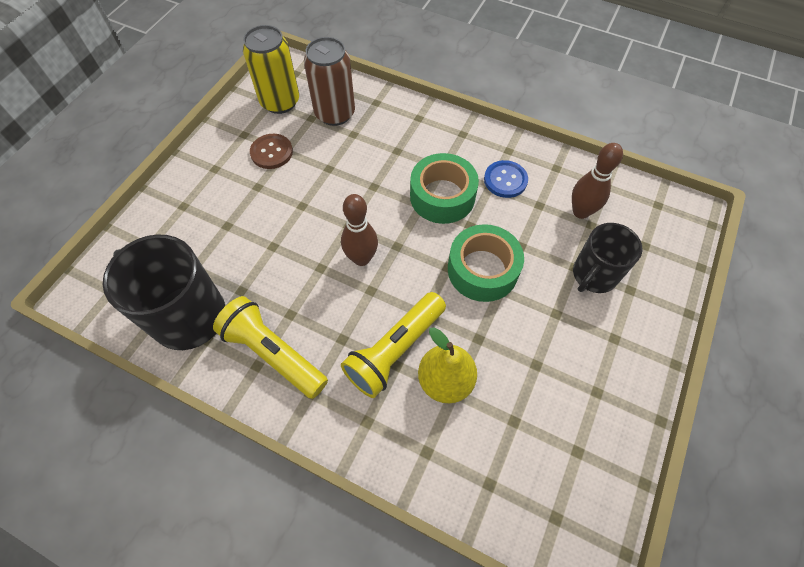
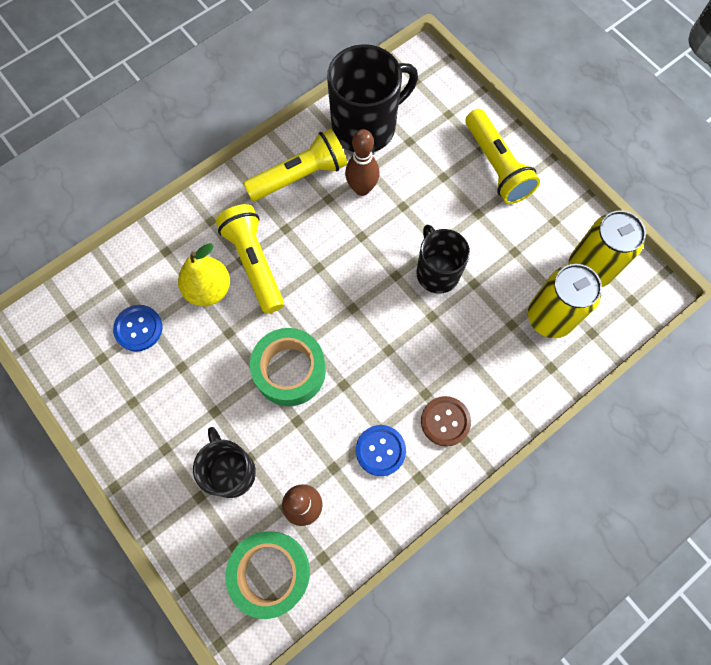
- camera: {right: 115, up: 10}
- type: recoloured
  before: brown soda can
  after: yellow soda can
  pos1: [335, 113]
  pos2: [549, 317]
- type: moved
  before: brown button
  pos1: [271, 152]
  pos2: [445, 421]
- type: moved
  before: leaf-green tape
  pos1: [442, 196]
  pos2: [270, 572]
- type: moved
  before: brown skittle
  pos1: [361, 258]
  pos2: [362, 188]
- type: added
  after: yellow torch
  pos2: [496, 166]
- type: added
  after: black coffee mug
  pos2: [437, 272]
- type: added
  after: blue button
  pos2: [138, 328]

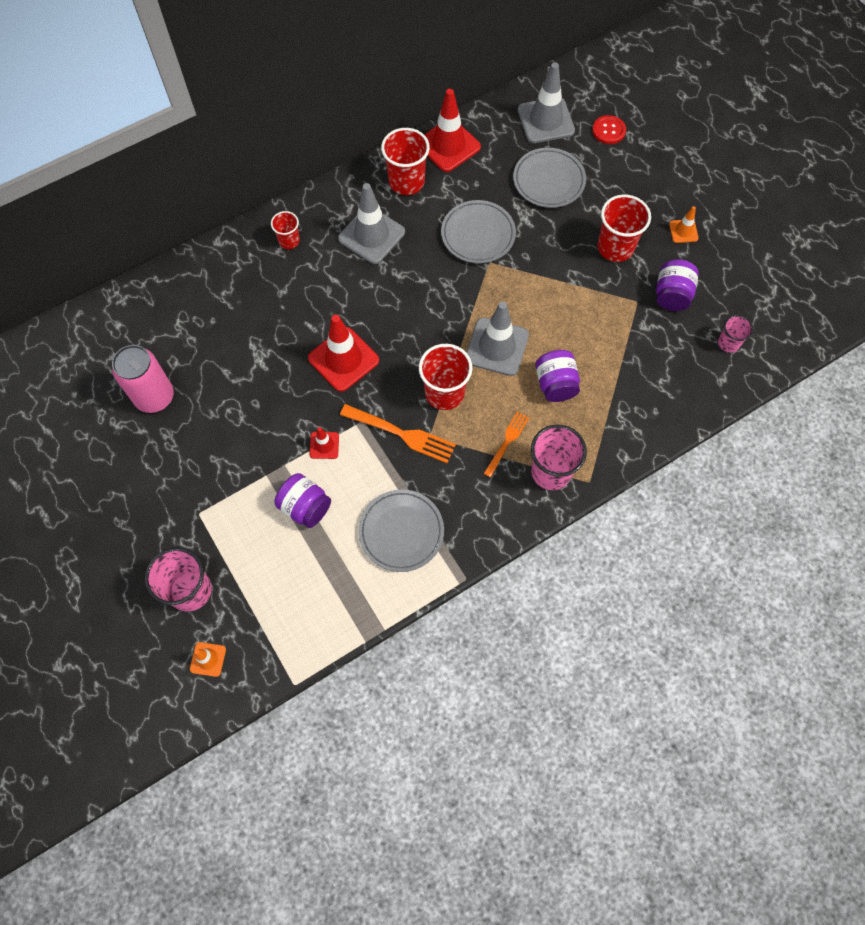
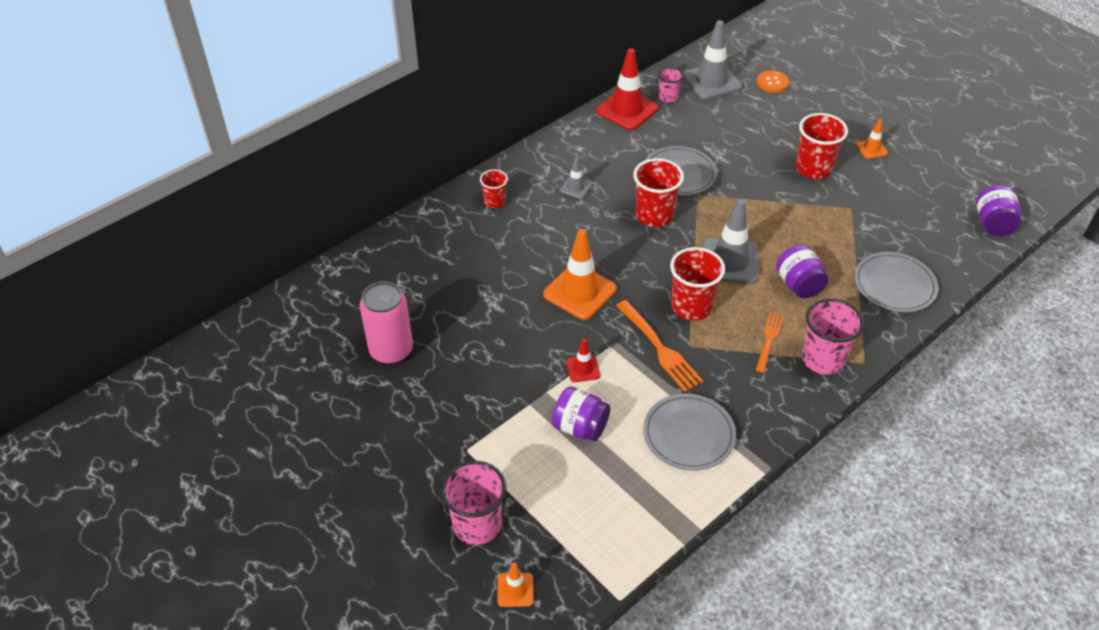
- camera: {right: -10, up: -20}
- type: recoloured
  before: crimson button
  after: bright orange button
  pos1: [608, 131]
  pos2: [772, 82]
- type: moved
  before: crimson cup
  pos1: [406, 182]
  pos2: [654, 215]
- type: moved
  before: ash-grey plate
  pos1: [548, 181]
  pos2: [894, 285]
- type: resized
  before: ash-grey road cone
  pos1: [371, 235]
  pos2: [575, 187]
  scale: 0.5
- type: moved
  before: violet preserve jar
  pos1: [671, 295]
  pos2: [993, 224]
- type: recoloured
  before: crimson road cone
  after: bright orange road cone
  pos1: [343, 359]
  pos2: [579, 292]
- type: moved
  before: rosy cup
  pos1: [728, 343]
  pos2: [668, 97]
- type: turned
  before: bright orange dinner fork
  pos1: [401, 434]
  pos2: [659, 348]
  turn: 45

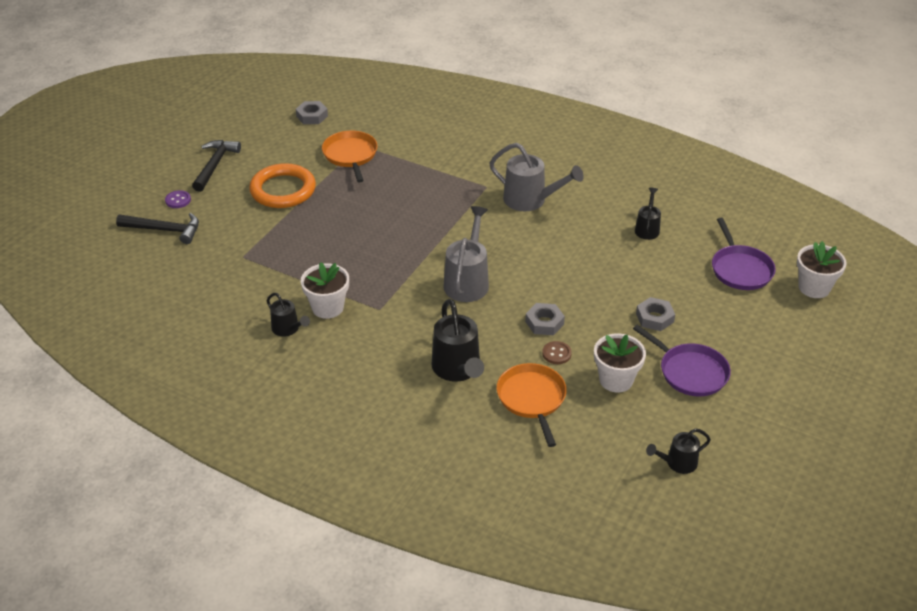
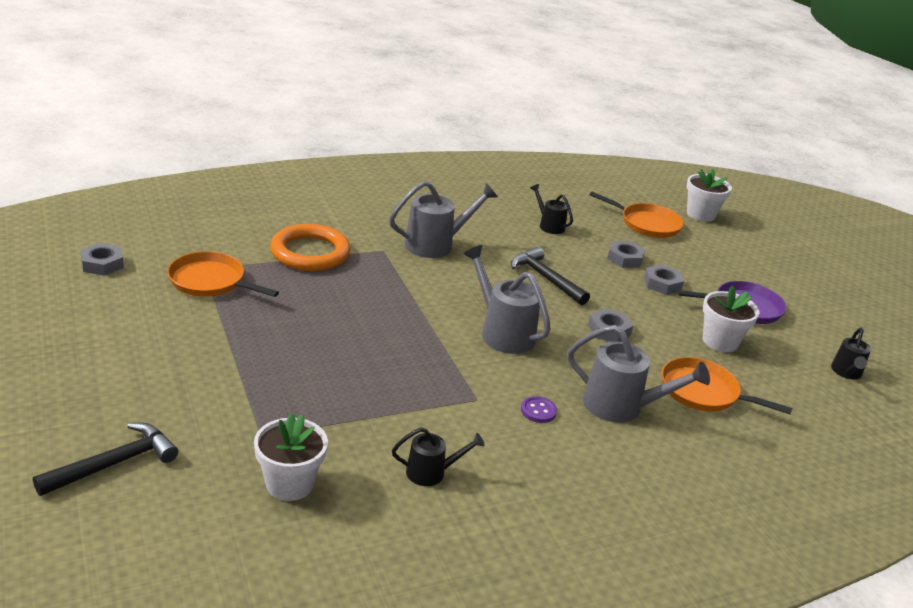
- camera: {right: -55, up: -10}
- type: moved
  before: black claw hammer
  pos1: [215, 165]
  pos2: [546, 278]
- type: moved
  before: bright orange torus
  pos1: [283, 190]
  pos2: [310, 253]
- type: moved
  before: violet button
  pos1: [178, 200]
  pos2: [538, 411]
- type: recoloured
  before: violet pan
  after: bright orange pan
  pos1: [740, 269]
  pos2: [647, 224]
- type: moved
  before: pure white flower pot
  pos1: [327, 307]
  pos2: [289, 484]
- type: recoloured
  before: black watering can
  after: ash-grey watering can
  pos1: [458, 370]
  pos2: [622, 407]
- type: removed
  before: brown button
  pos1: [556, 354]
- type: added
  after: ash-grey nut
  pos2: [625, 259]

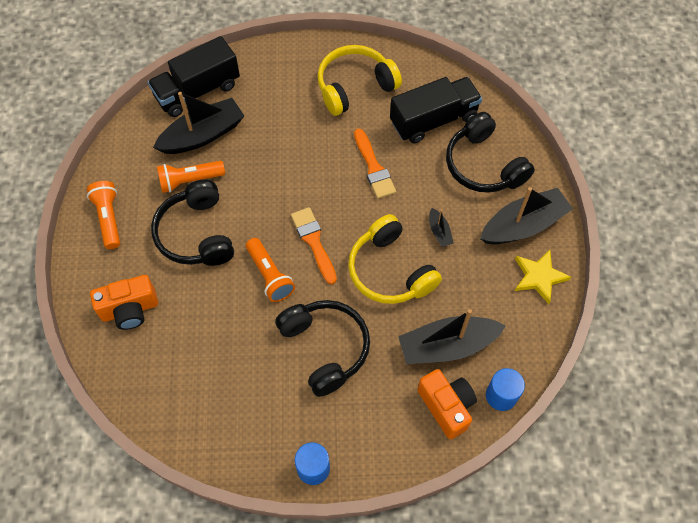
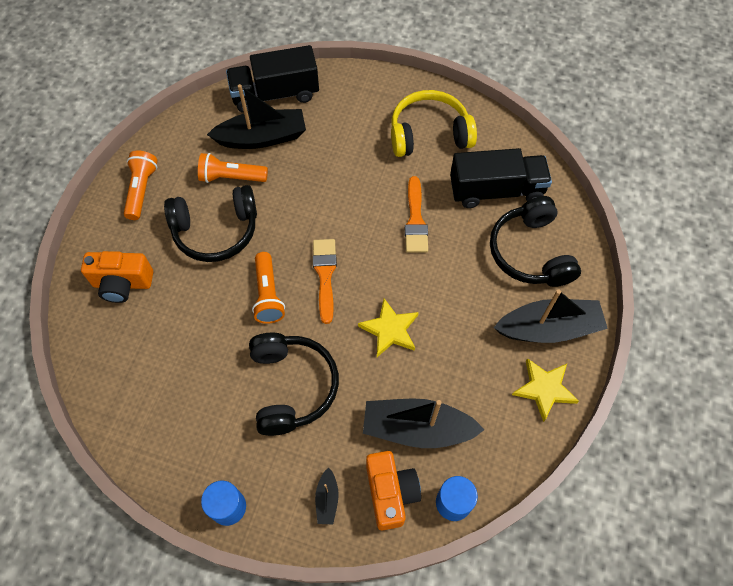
- camera: {right: 20, up: 0}
- type: turned
  before: black headphones
  pos1: [197, 234]
  pos2: [216, 230]
  turn: -105
- type: moved
  before: black sailboat
  pos1: [439, 231]
  pos2: [327, 499]
- type: replaced
  before: yellow headphones
  after: yellow five-pointed star
  pos1: [390, 270]
  pos2: [390, 329]

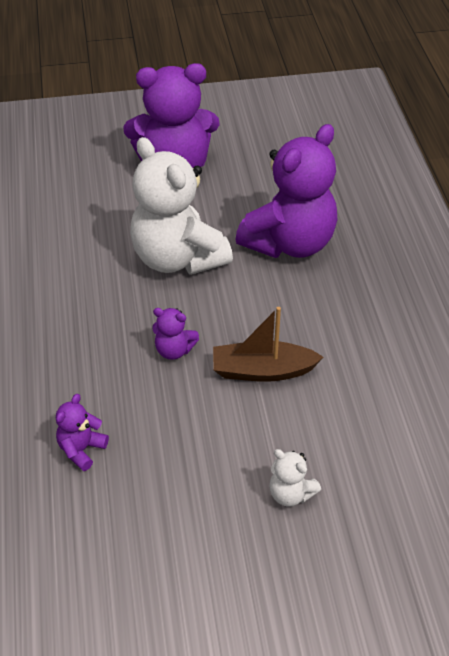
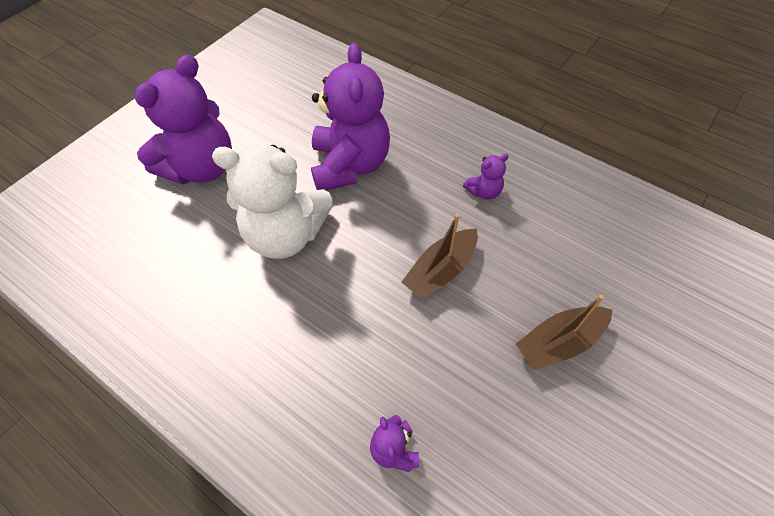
- camera: {right: -45, up: 10}
- type: moved
  before: violet teddy
  pos1: [174, 350]
  pos2: [484, 191]
- type: replaced
  before: pure white teddy
  after: brown sailboat
  pos1: [290, 493]
  pos2: [559, 342]

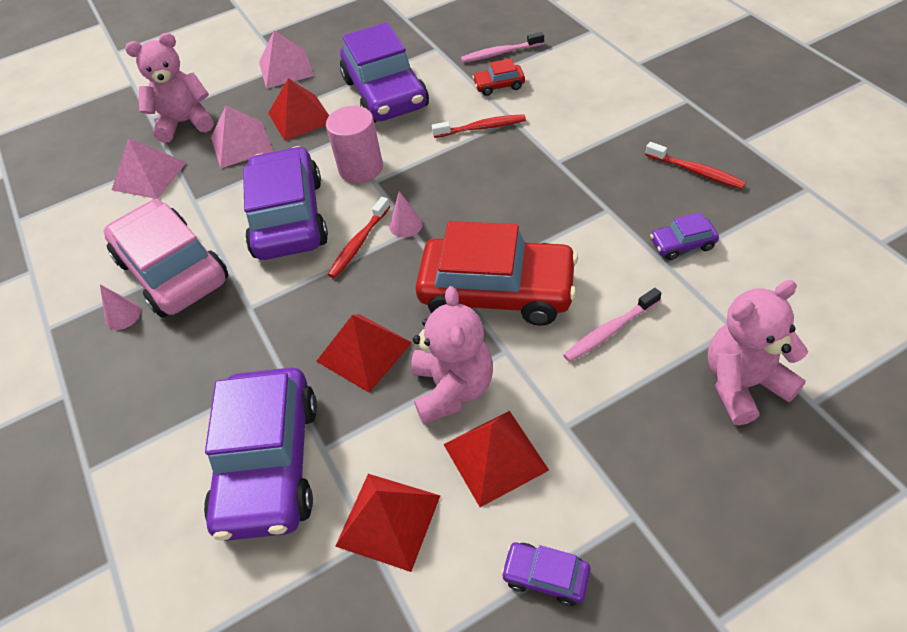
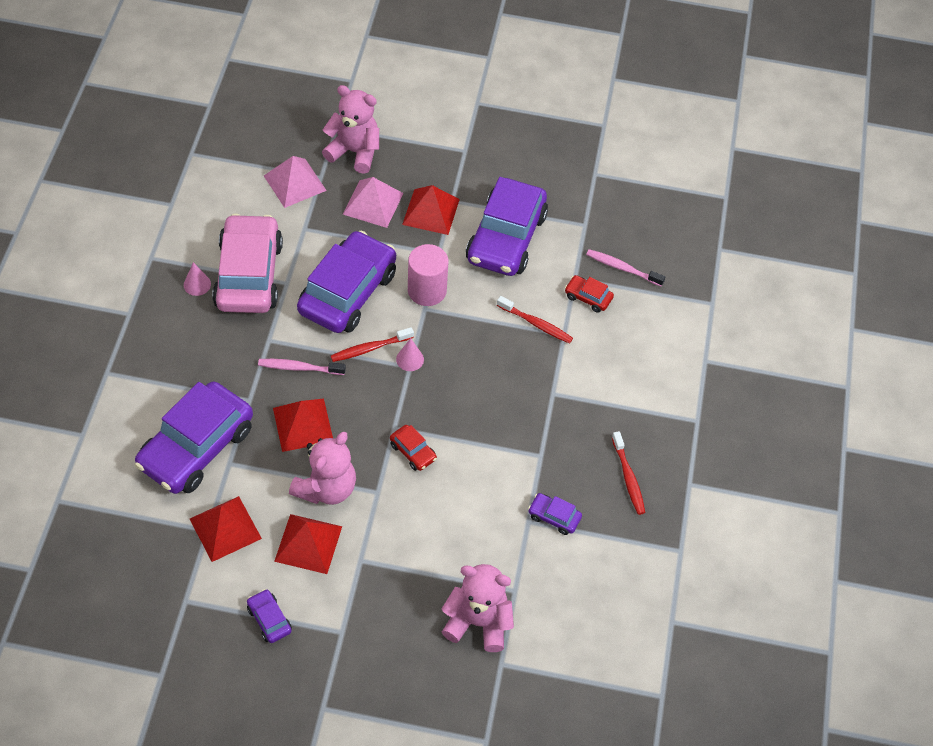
- camera: {right: 30, up: 5}
- type: removed
  before: rosy pyramid
  pos1: [286, 69]
- type: resized
  before: crimson car
  pos1: [497, 291]
  pos2: [413, 452]
  scale: 0.42
- type: moved
  before: rosy dental brush
  pos1: [609, 331]
  pos2: [299, 368]

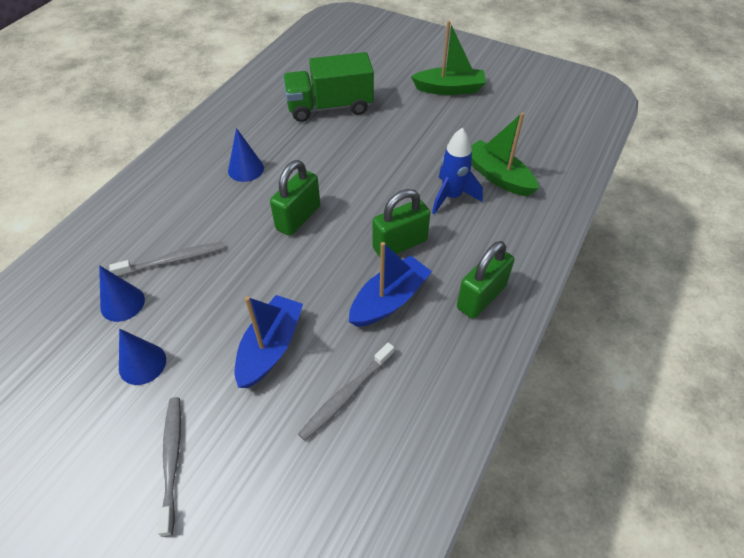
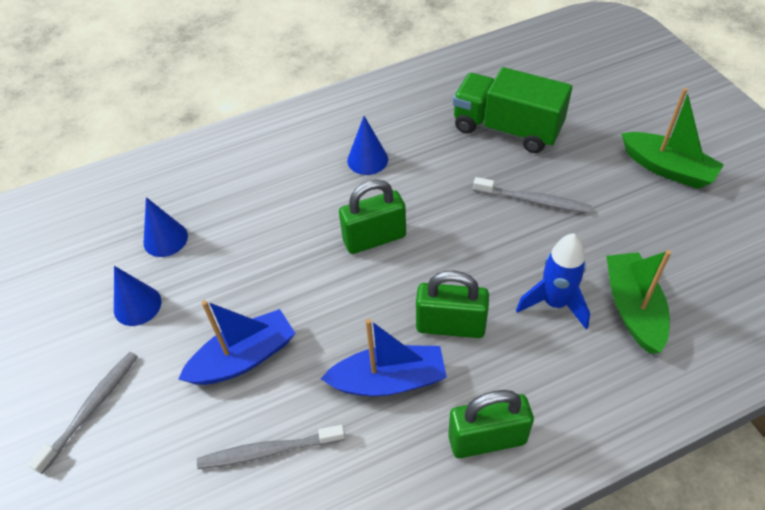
- camera: {right: 40, up: 0}
- type: moved
  before: ash-grey dental brush
  pos1: [173, 260]
  pos2: [534, 200]

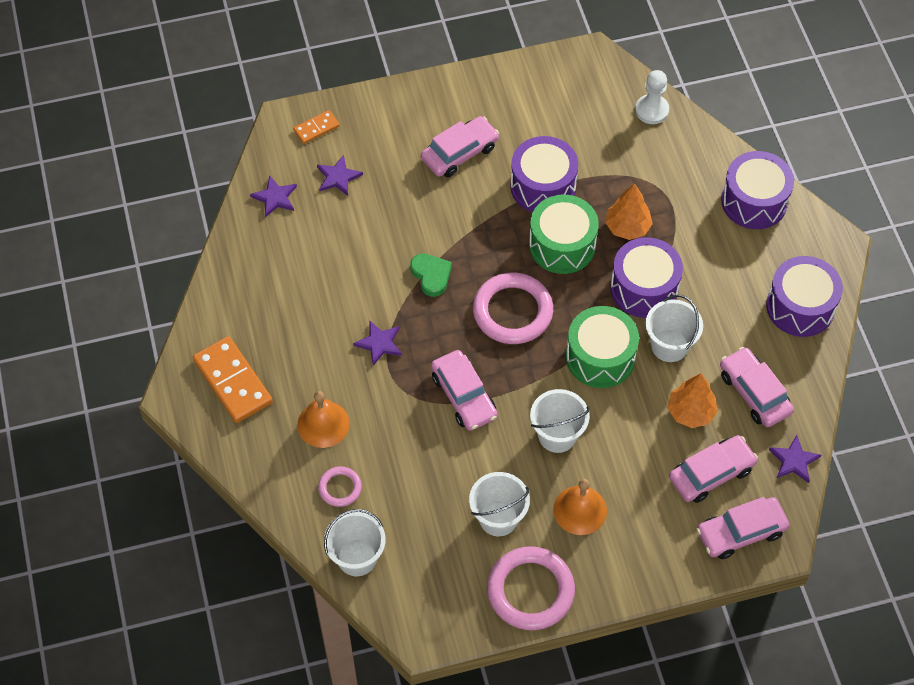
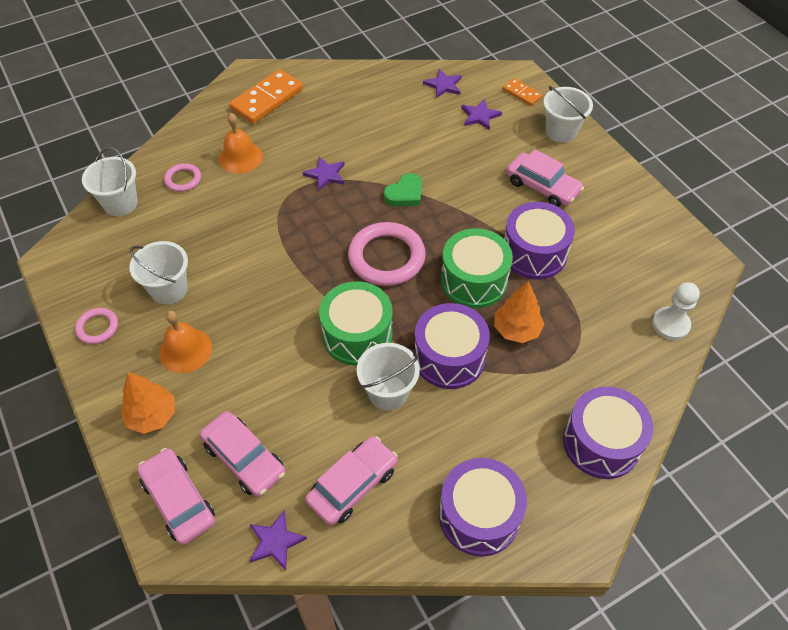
- camera: {right: 75, up: -5}
- type: removed
  before: rosy car
  pos1: [464, 396]
- type: moved
  before: bright orange tree
  pos1: [691, 412]
  pos2: [152, 416]
- type: moved
  before: pure white bucket
  pos1: [557, 435]
  pos2: [561, 131]
- type: resized
  before: rosy torus
  pos1: [530, 591]
  pos2: [97, 327]
  scale: 0.51

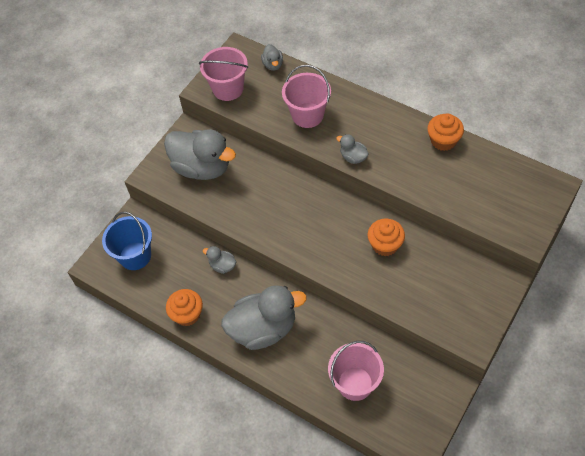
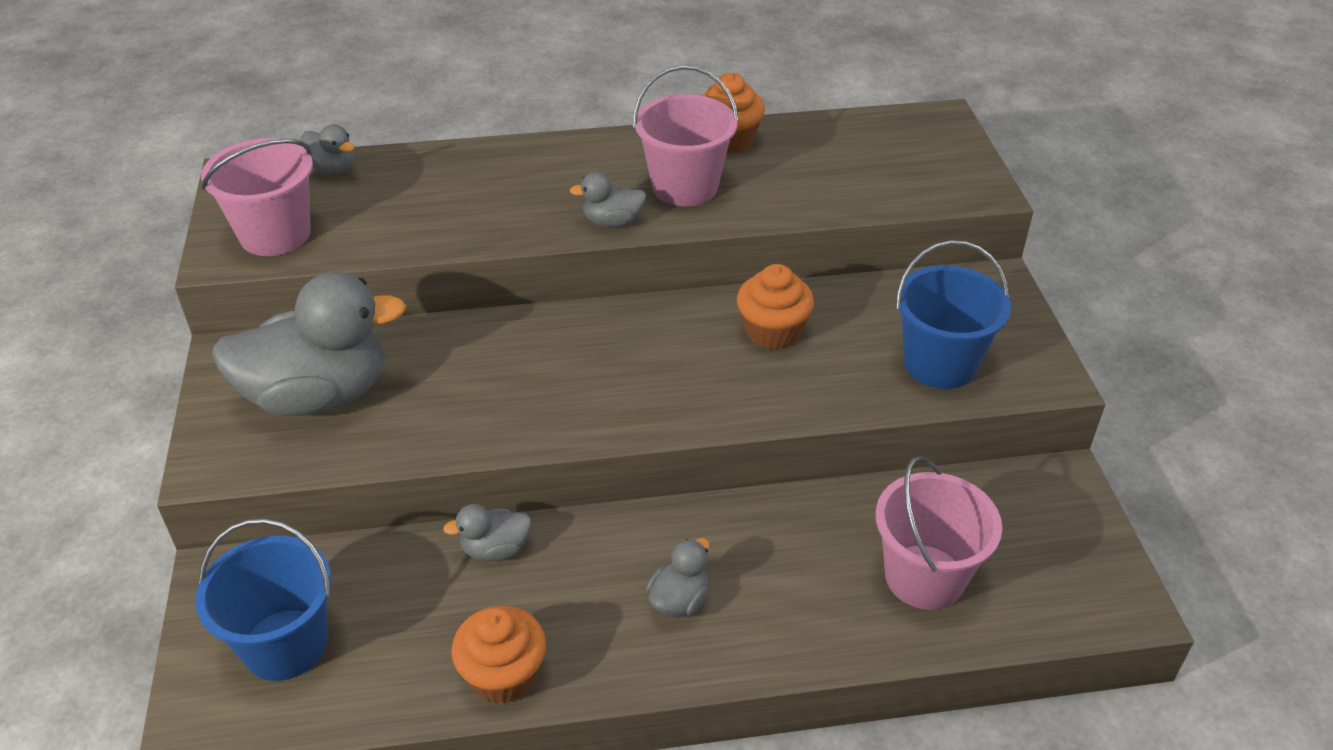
- camera: {right: -45, up: -15}
- type: moved
  before: rosy bucket
  pos1: [307, 115]
  pos2: [685, 187]
- type: resized
  before: ash-grey duck
  pos1: [263, 329]
  pos2: [679, 600]
  scale: 0.44
- type: added
  after: blue bucket
  pos2: [940, 363]

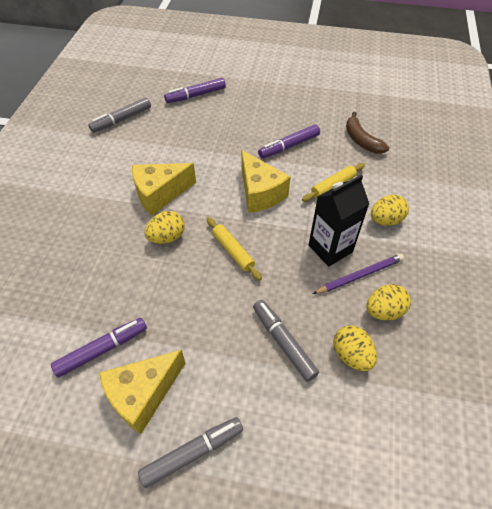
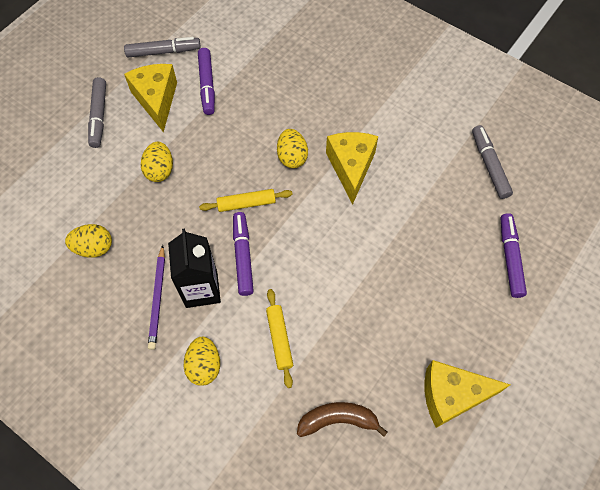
- camera: {right: 115, up: 10}
- type: moved
  before: violet marker pen
  pos1: [289, 146]
  pos2: [243, 256]
- type: moved
  before: yellow piece of cheese
  pos1: [260, 193]
  pos2: [451, 396]
- type: moved
  before: yellow toy egg
  pos1: [384, 311]
  pos2: [160, 170]
- type: moved
  before: ash-grey marker pen
  pos1: [283, 342]
  pos2: [163, 52]

